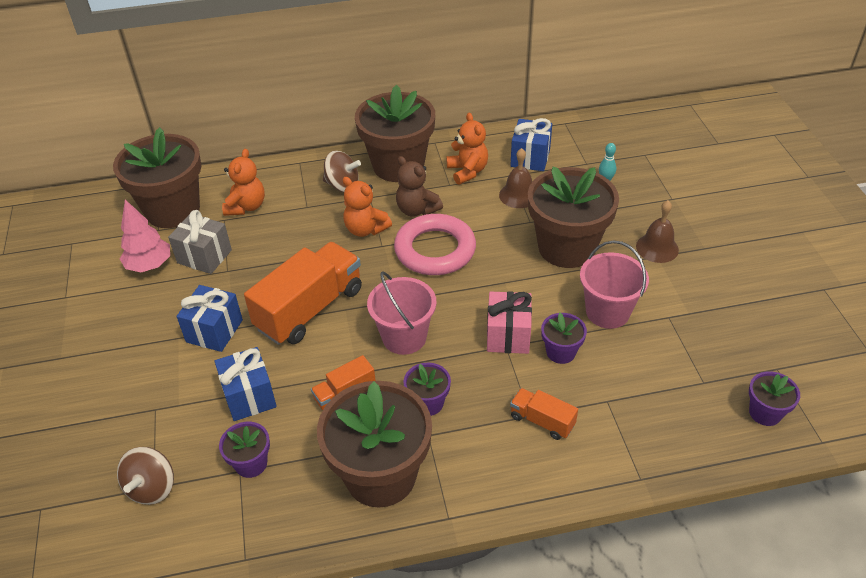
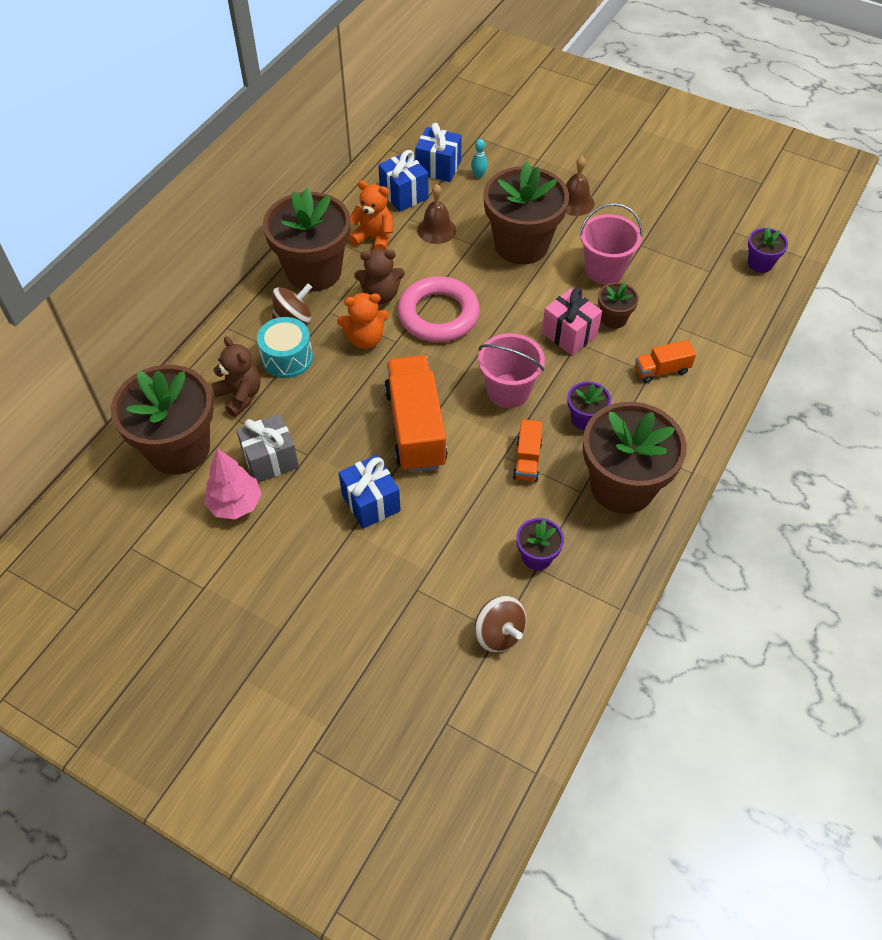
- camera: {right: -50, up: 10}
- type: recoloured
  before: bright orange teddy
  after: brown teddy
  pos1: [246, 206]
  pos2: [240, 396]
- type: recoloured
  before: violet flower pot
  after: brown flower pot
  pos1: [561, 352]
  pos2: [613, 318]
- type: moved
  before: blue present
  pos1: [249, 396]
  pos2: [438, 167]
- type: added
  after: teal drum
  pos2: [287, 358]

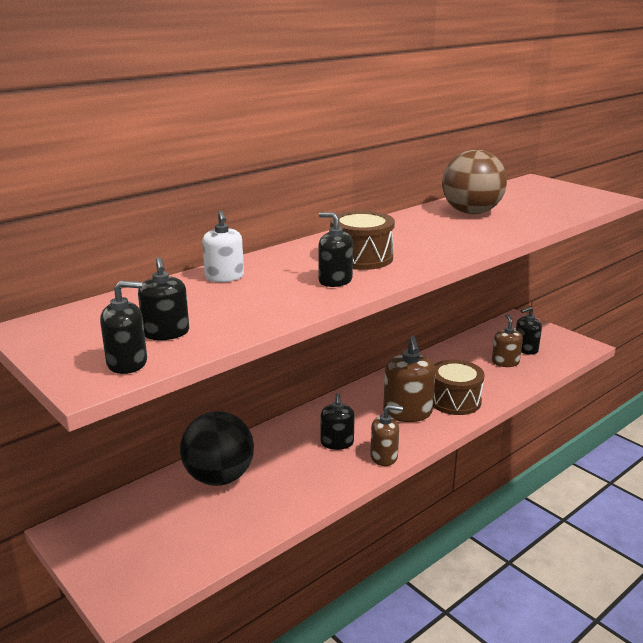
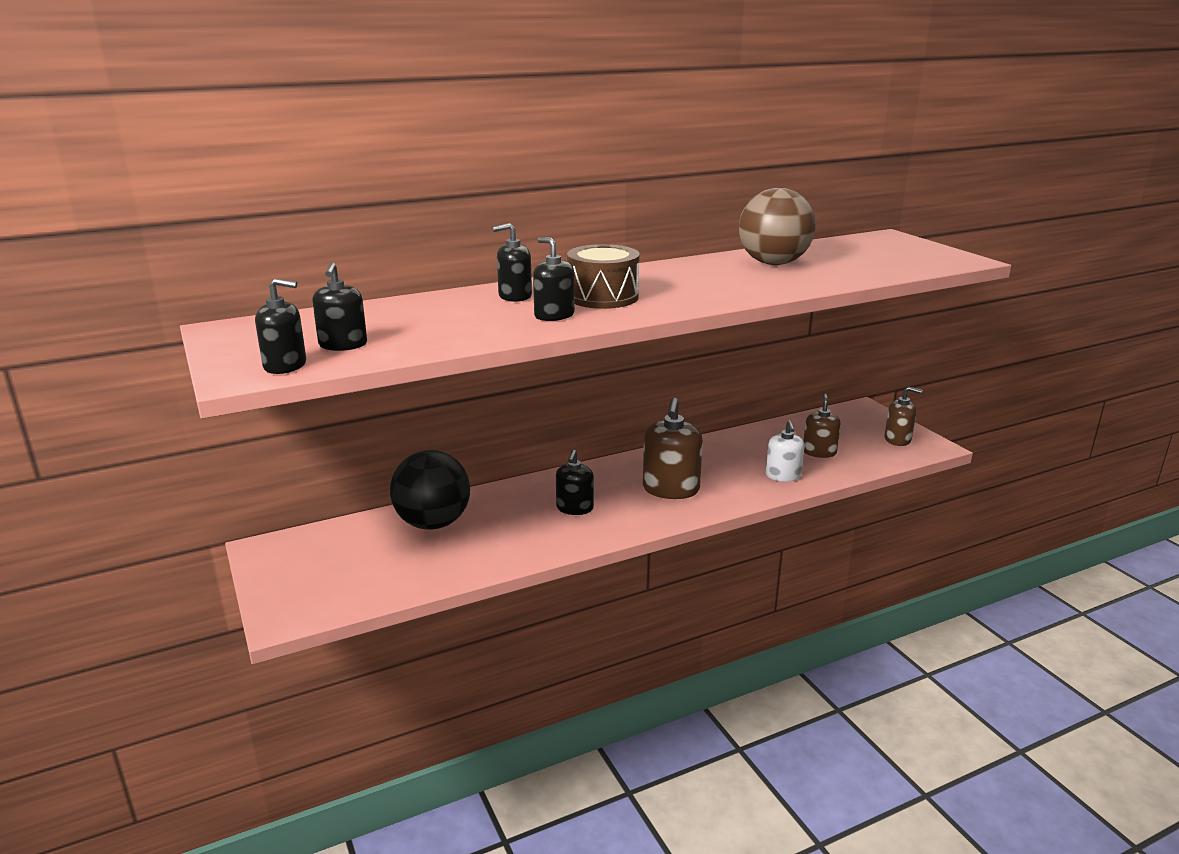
- camera: {right: 15, up: 0}
- type: moved
  before: pure white soap dispenser
  pos1: [224, 277]
  pos2: [783, 476]
- type: moved
  before: black soap dispenser
  pos1: [525, 349]
  pos2: [515, 296]
- type: removed
  before: brown drum
  pos1: [454, 400]
- type: moved
  before: brown soap dispenser
  pos1: [384, 456]
  pos2: [897, 439]

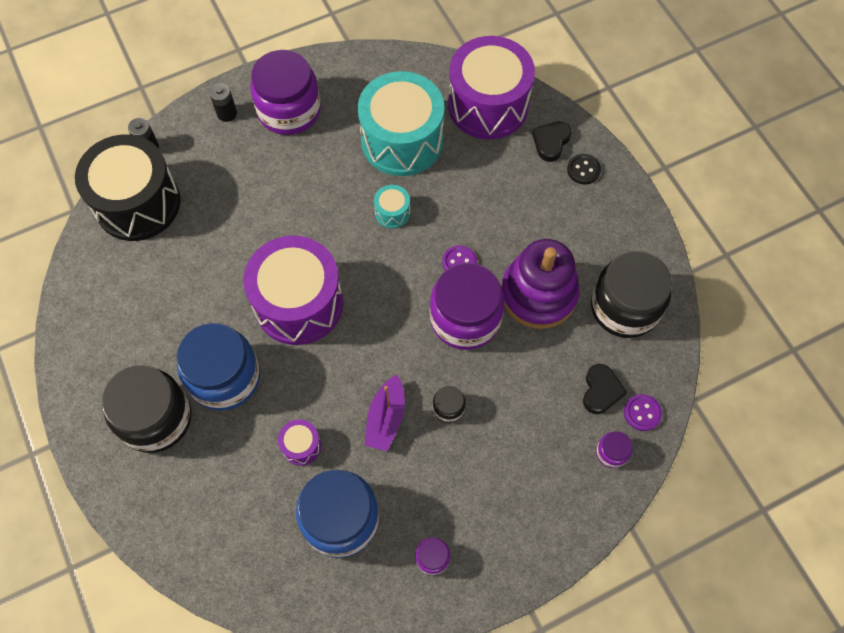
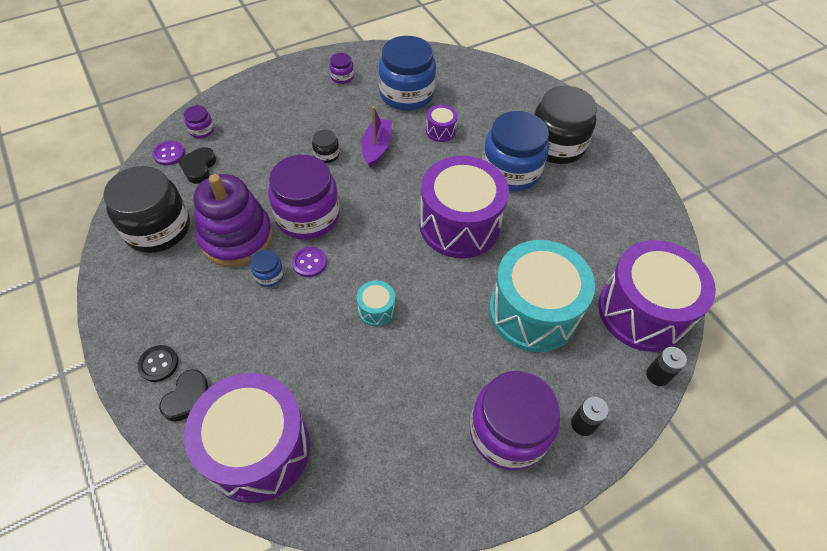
- camera: {right: 175, up: -10}
- type: moved
  before: teal drum
  pos1: [402, 140]
  pos2: [533, 312]
- type: recoloured
  before: black drum
  after: violet drum
  pos1: [138, 203]
  pos2: [642, 311]
- type: added
  after: blue preserve jar
  pos2: [269, 275]

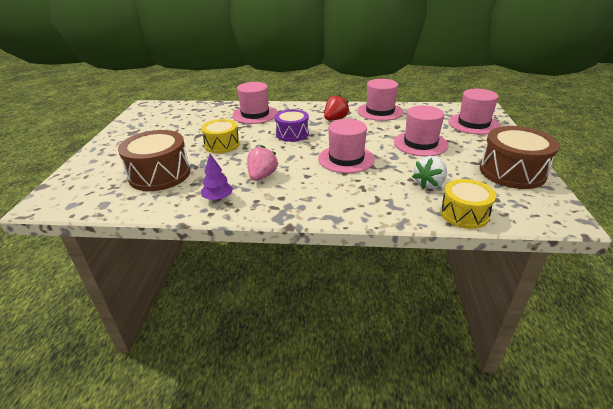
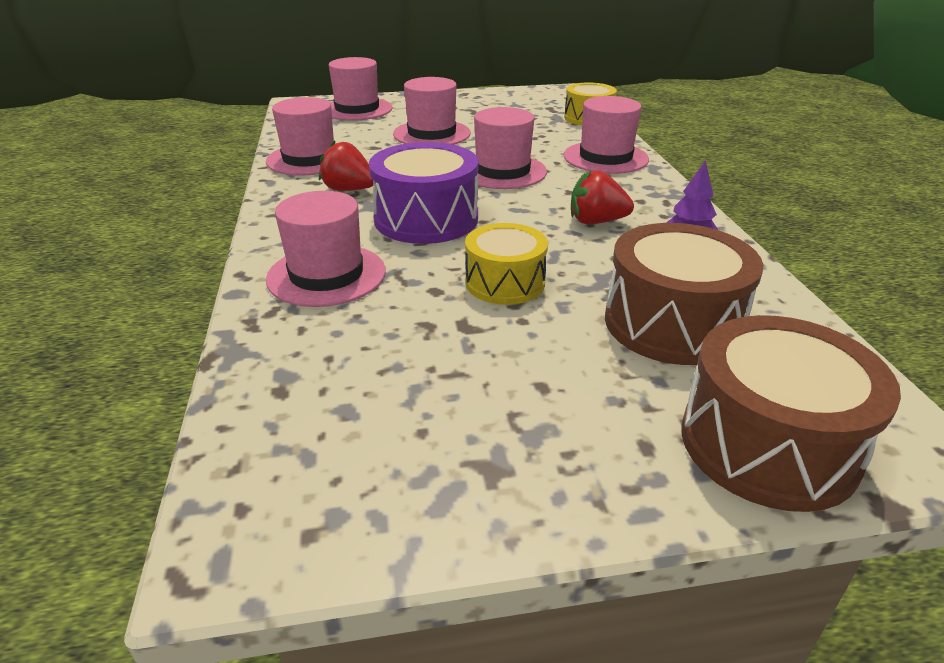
- camera: {right: -105, up: 0}
- type: resized
  before: violet drum
  pos1: [292, 134]
  pos2: [426, 219]
  scale: 1.53
- type: moved
  before: brown drum
  pos1: [512, 172]
  pos2: [768, 444]
- type: recoloured
  before: rosy toy strawberry
  after: crimson toy strawberry
  pos1: [262, 176]
  pos2: [596, 222]
- type: removed
  before: pure white toy strawberry
  pos1: [429, 184]
- type: added
  after: rosy tall hat
  pos2: [605, 157]

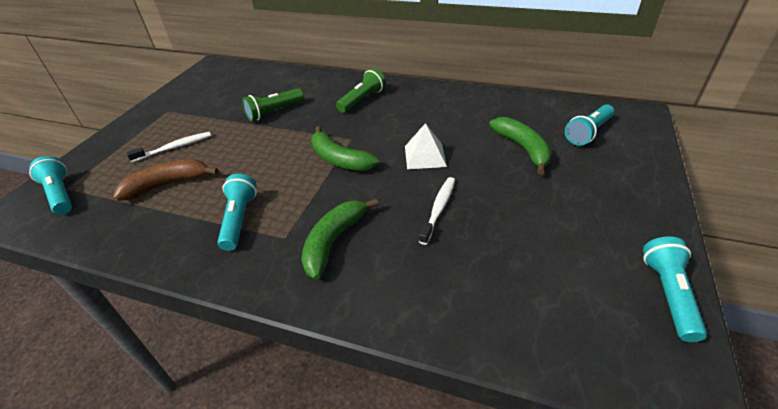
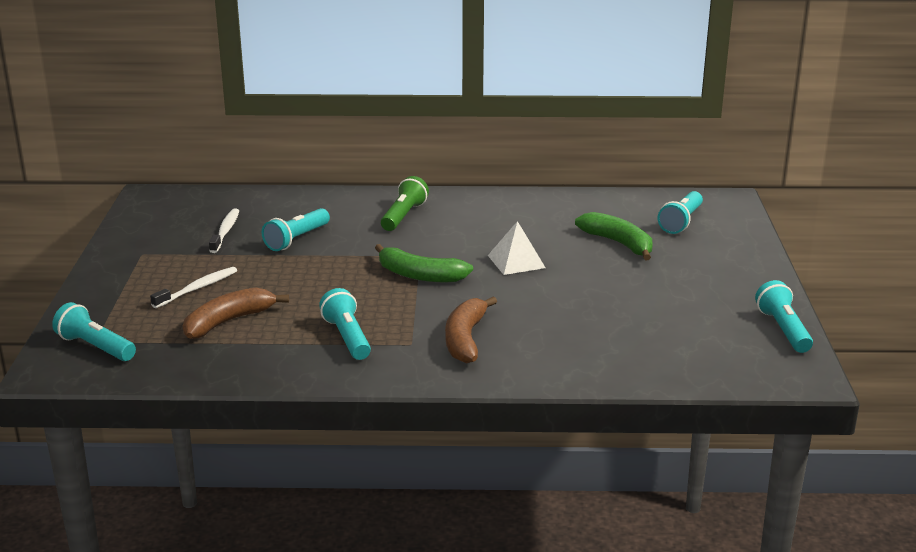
- camera: {right: -20, up: -15}
- type: recoloured
  before: leaf-green torch
  after: teal torch
  pos1: [274, 112]
  pos2: [296, 239]
- type: moved
  before: pure white dental brush
  pos1: [438, 209]
  pos2: [225, 231]
- type: recoloured
  before: leaf-green banana fruit
  after: brown banana fruit
  pos1: [334, 241]
  pos2: [465, 339]

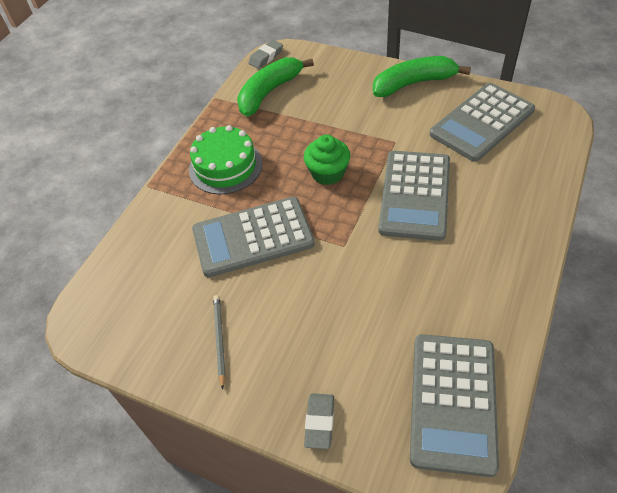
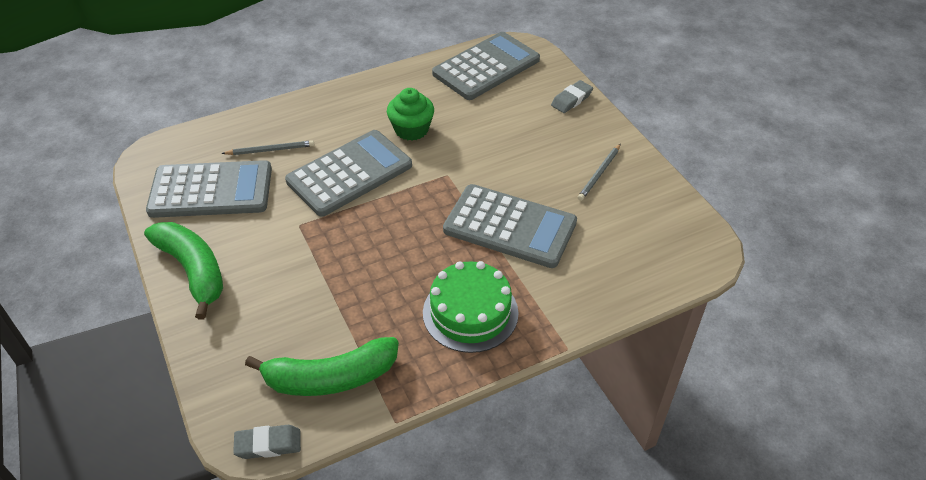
- camera: {right: -145, up: -5}
- type: turned
  before: leaf-green banana fruit
  pos1: [413, 83]
  pos2: [193, 270]
  turn: -150
- type: moved
  before: leaf-green muffin
  pos1: [328, 173]
  pos2: [411, 129]
- type: added
  after: ash-grey lead pencil
  pos2: [270, 150]

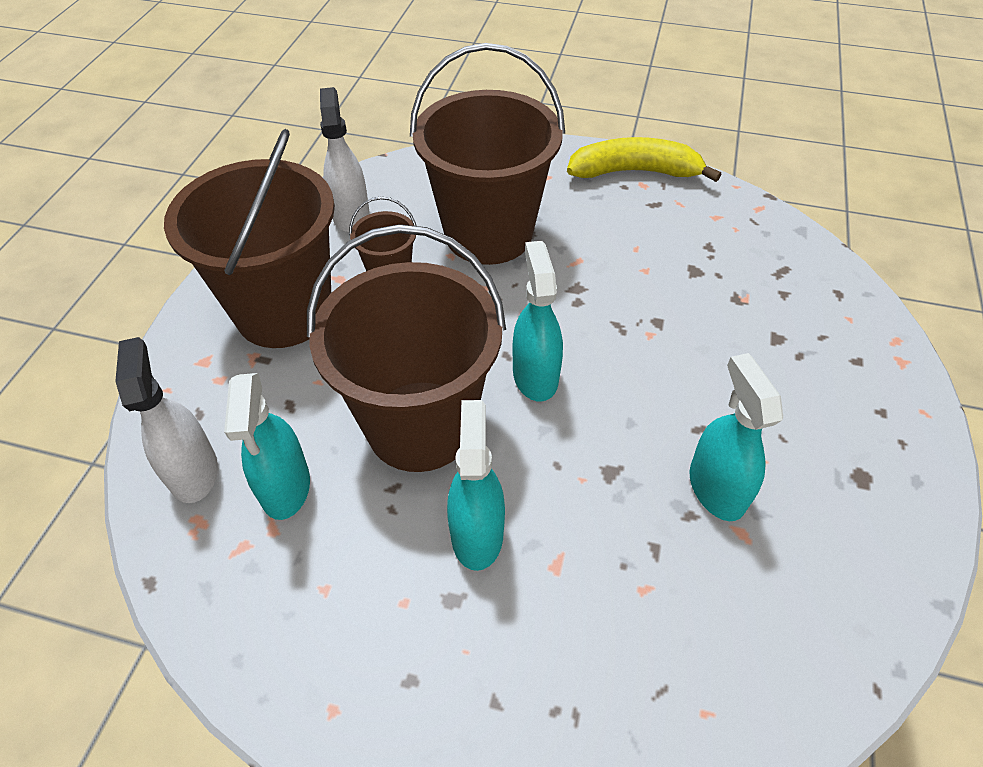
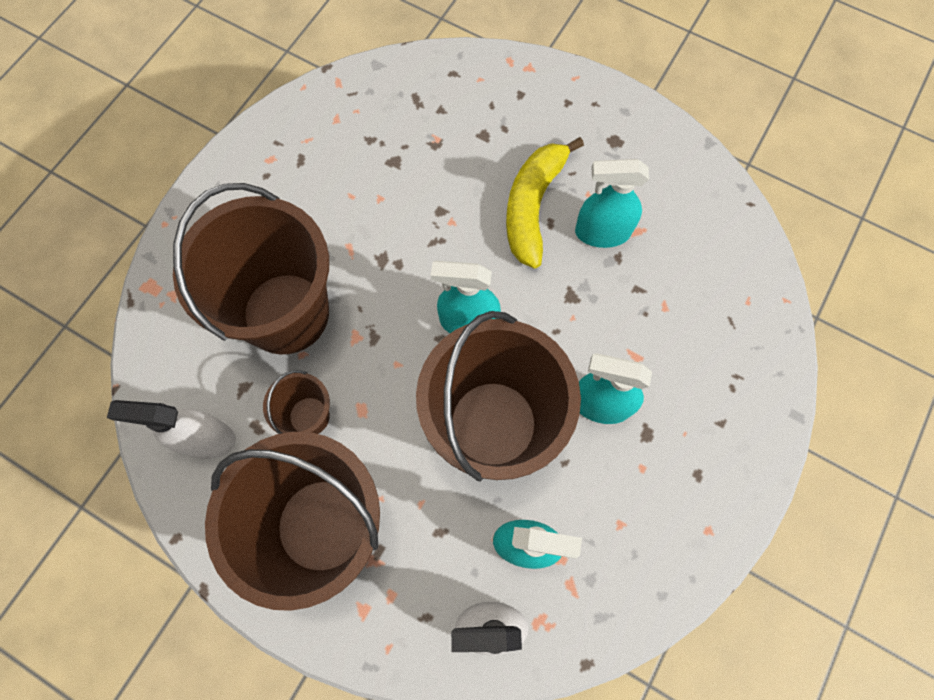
- camera: {right: -75, up: 20}
- type: moved
  before: yellow banana fruit
  pos1: [635, 172]
  pos2: [533, 206]

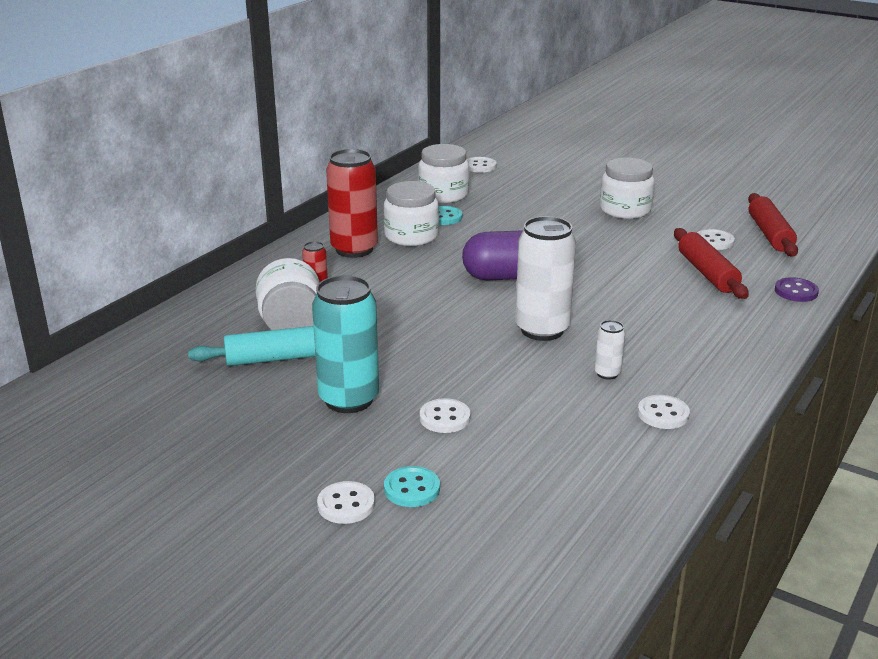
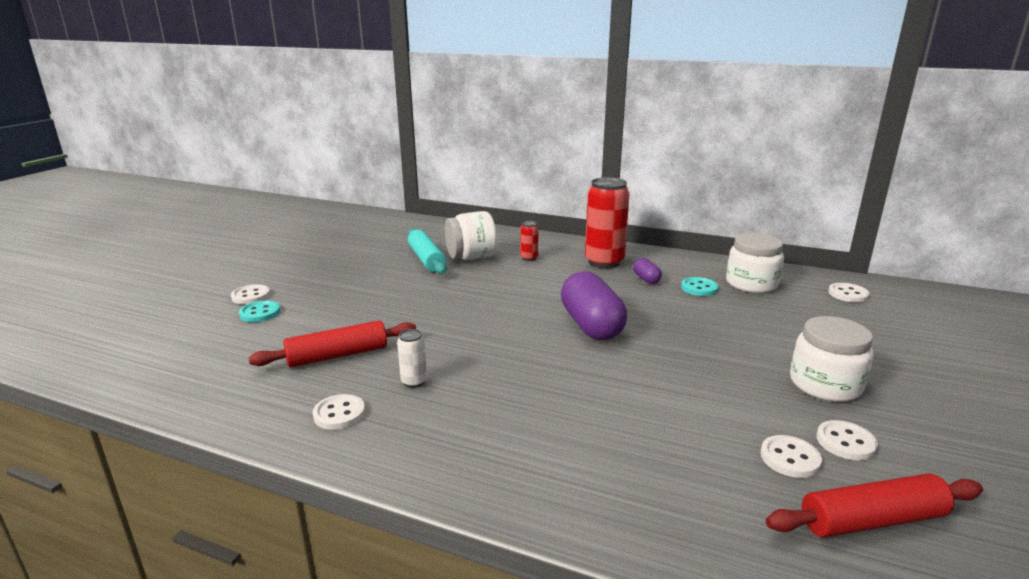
- camera: {right: 80, up: -5}
- type: replaced
  before: pure white preserve jar
  after: violet pill shape
  pos1: [411, 236]
  pos2: [646, 279]
- type: removed
  before: pure white soda can
  pos1: [542, 330]
- type: moved
  before: crimson pastry roller
  pos1: [707, 273]
  pos2: [337, 355]
- type: removed
  before: teal soda can
  pos1: [349, 399]
- type: removed
  before: violet button
  pos1: [796, 291]
- type: moved
  before: pure white button
  pos1: [445, 418]
  pos2: [845, 442]

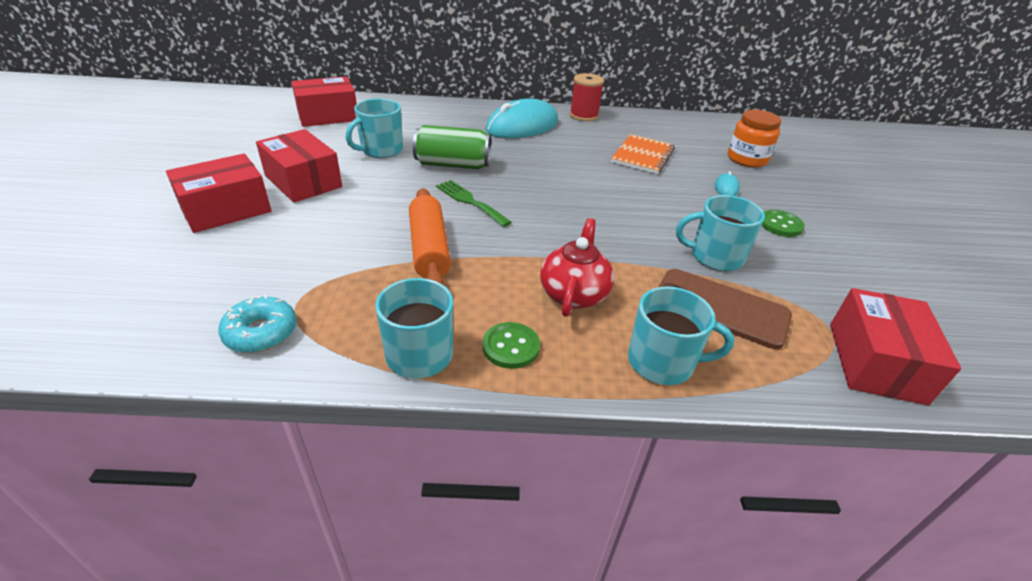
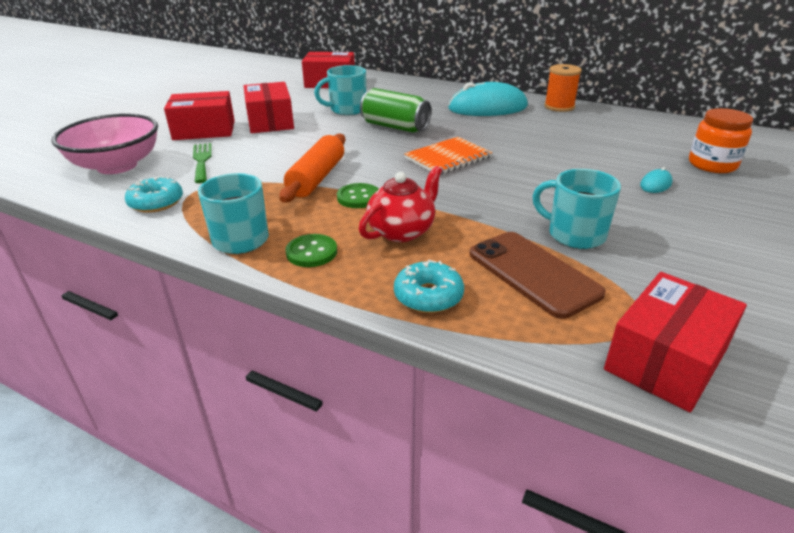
- camera: {right: 30, up: -5}
- type: recoloured
  before: crimson reel of thread
  after: bright orange reel of thread
  pos1: [583, 115]
  pos2: [559, 107]
- type: moved
  before: bright orange exercise book
  pos1: [642, 156]
  pos2: [448, 158]
- type: moved
  before: leaf-green dinner fork
  pos1: [470, 201]
  pos2: [202, 161]
- type: moved
  before: leaf-green button
  pos1: [780, 225]
  pos2: [358, 197]
- type: replaced
  before: teal coffee mug
  after: teal donut
  pos1: [662, 362]
  pos2: [428, 296]
- type: added
  after: rosy deep dish
  pos2: [117, 166]

